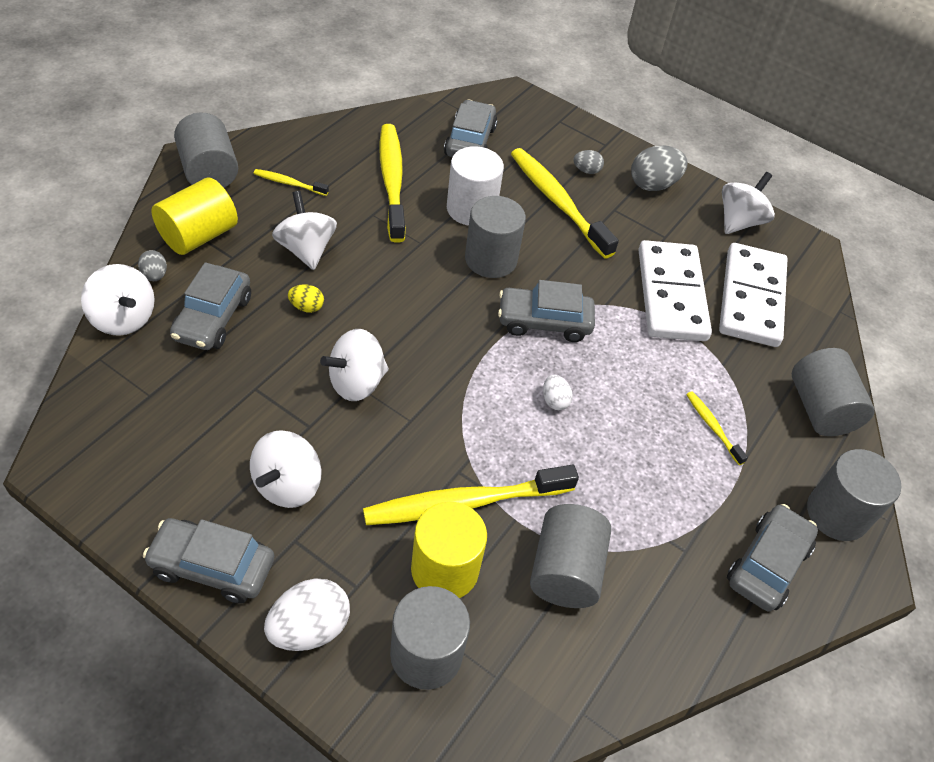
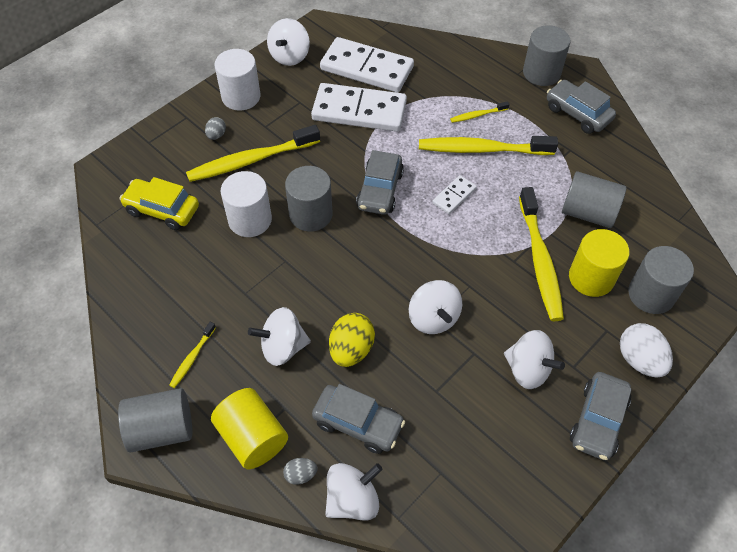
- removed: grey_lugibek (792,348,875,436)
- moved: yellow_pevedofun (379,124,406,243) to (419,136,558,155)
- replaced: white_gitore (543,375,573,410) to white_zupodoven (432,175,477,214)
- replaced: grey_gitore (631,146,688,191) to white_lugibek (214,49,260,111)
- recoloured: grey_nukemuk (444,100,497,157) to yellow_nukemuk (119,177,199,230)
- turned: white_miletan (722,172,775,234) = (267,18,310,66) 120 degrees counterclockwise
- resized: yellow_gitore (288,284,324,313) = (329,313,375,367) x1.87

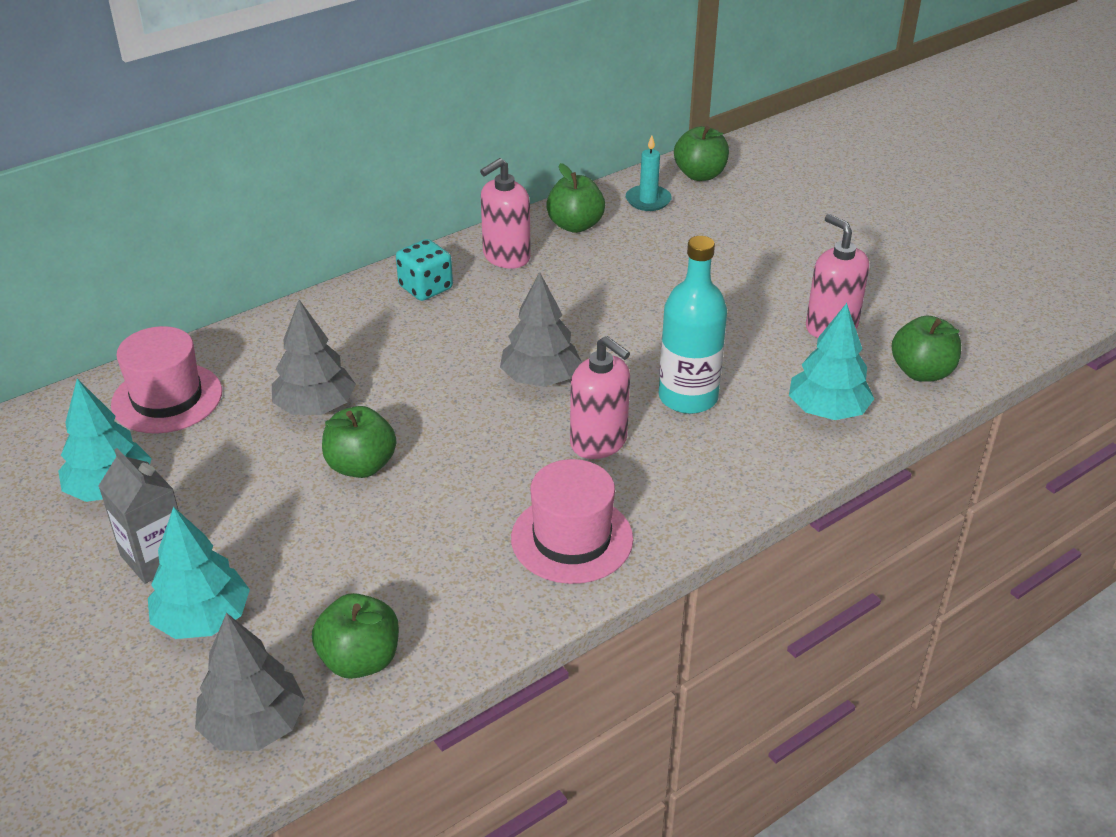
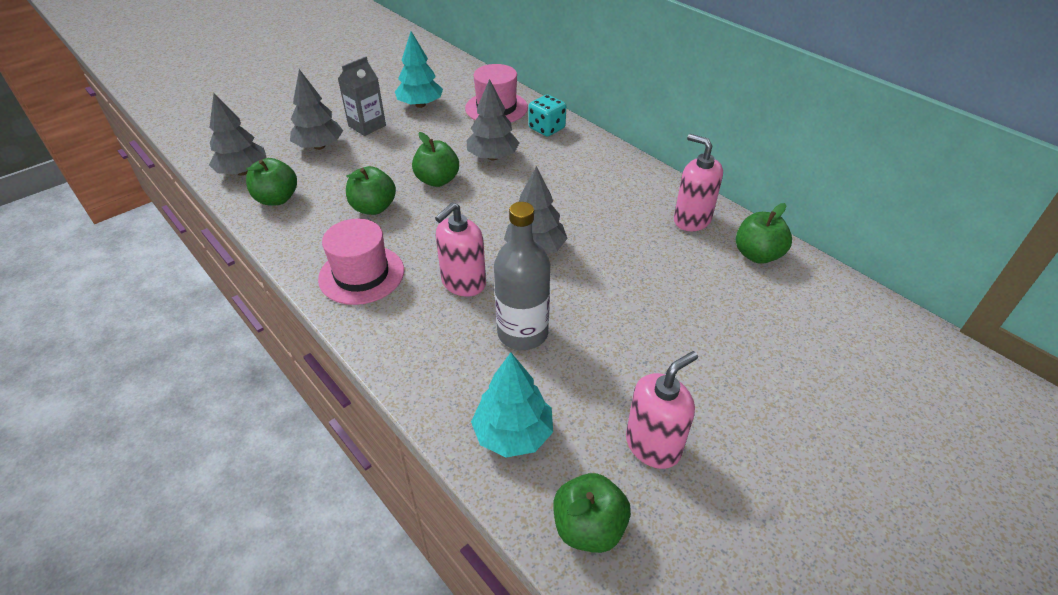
- removed: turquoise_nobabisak (626,135,672,211)
- moved: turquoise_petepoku (396,239,453,301) to (528,95,566,137)
- moved: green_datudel (674,126,729,181) to (346,166,396,215)
- recoloured: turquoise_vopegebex (148,507,250,639) to grey_vopegebex (290,69,343,150)
- recoloured: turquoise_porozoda (659,236,727,414) to grey_porozoda (494,202,550,350)

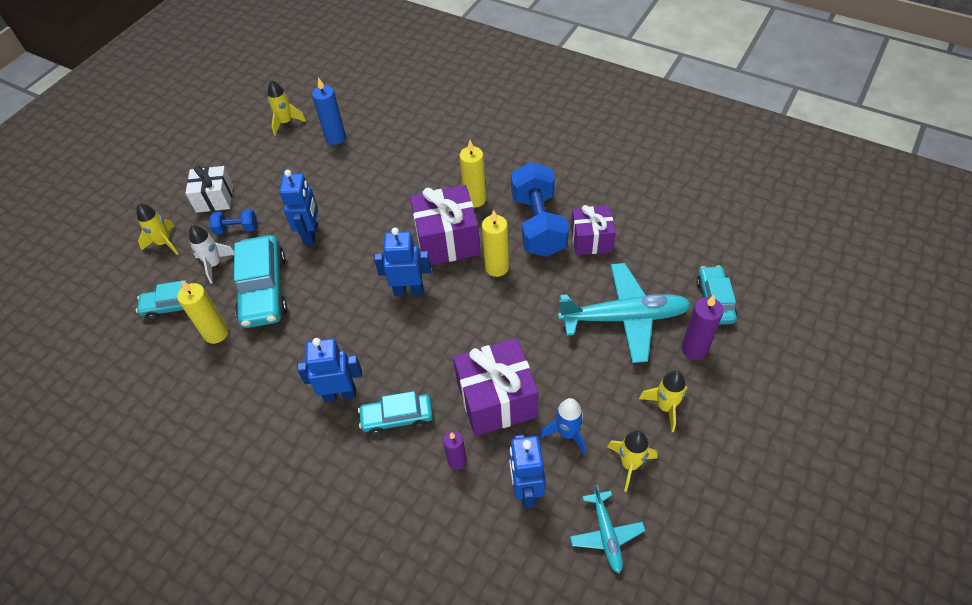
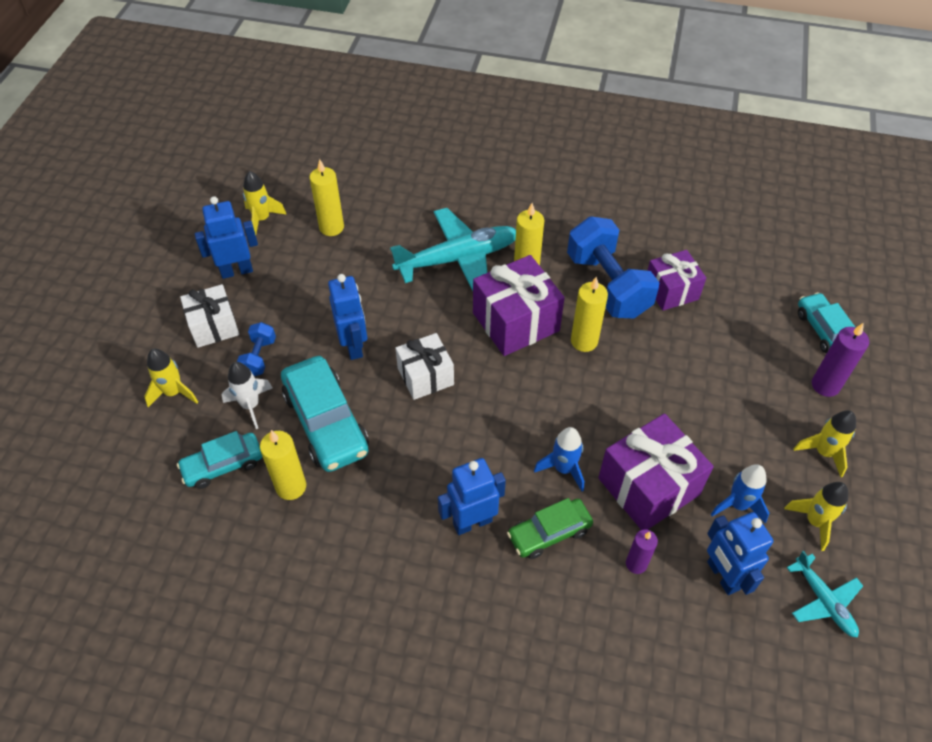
- added: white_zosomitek (395,333,454,400)
- added: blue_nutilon (534,427,584,491)
- moved: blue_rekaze (374,228,431,296) to (195,196,258,279)
- moved: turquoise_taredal (558,263,691,363) to (390,208,516,291)
- recoloured: blue_nobabisak (312,77,346,145) to yellow_nobabisak (309,159,344,236)
- recoloured: turquoise_nukemuk (358,391,433,435) to green_nukemuk (507,498,593,559)
- turned: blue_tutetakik (209,209,257,235) = (237,322,276,376) 60 degrees counterclockwise

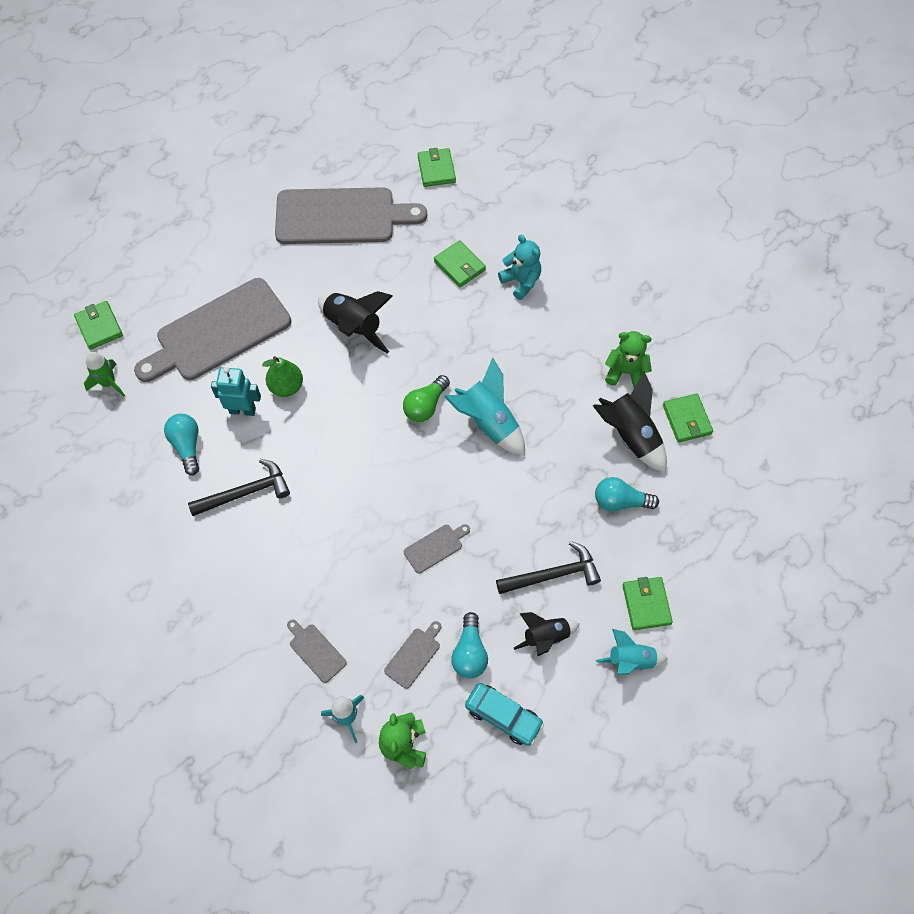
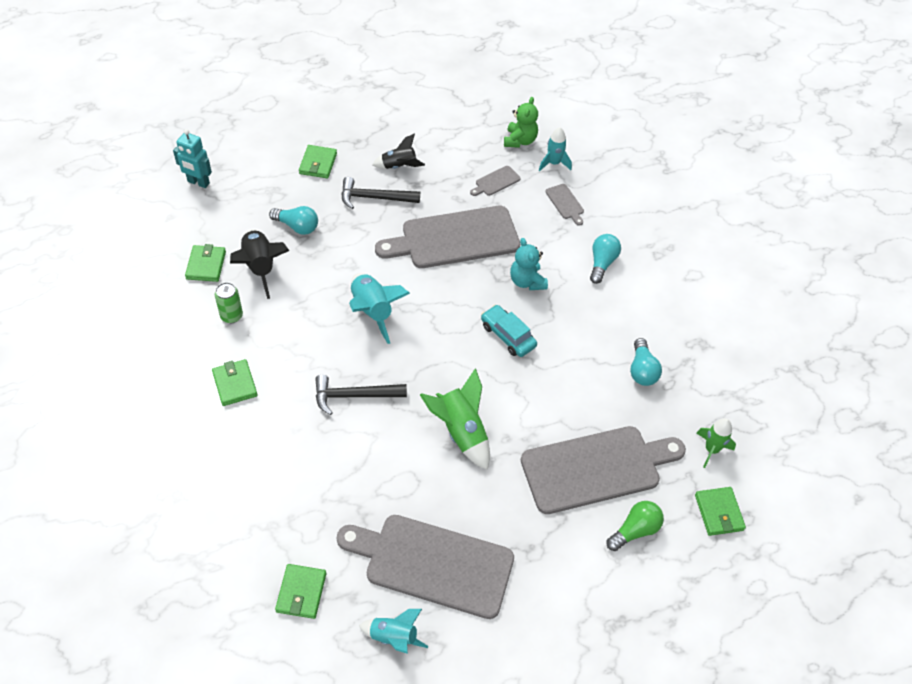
- removed: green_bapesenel (262,356,303,397)
- moved: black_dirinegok (188,459,290,516) to (315,375,407,415)
- moved: turquoise_rekaze (211,367,261,416) to (173,129,212,188)
- moved: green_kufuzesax (403,375,450,422) to (607,501,664,551)
- moved: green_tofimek (434,240,486,287) to (212,359,258,406)
- moved: turquoise_kufuzesax (451,612,488,678) to (590,234,621,284)
- moved: turquoise_nukemuk (465,683,544,746) to (481,305,537,357)
- moved: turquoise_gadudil (498,235,541,300) to (510,238,548,290)
- moved: turquoise_nutilon (596,629,668,675) to (359,609,428,654)
- replaced: green_gadudil (605,331,652,388) to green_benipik (215,282,243,323)
- recoloured: black_nutilon (318,291,393,354) to green_nutilon (420,368,490,470)
- resized: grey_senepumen (404,524,470,573) = (375,206,520,268) x2.49

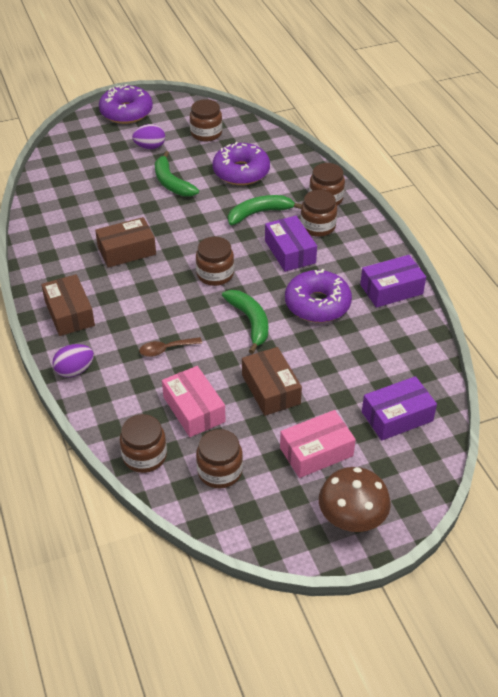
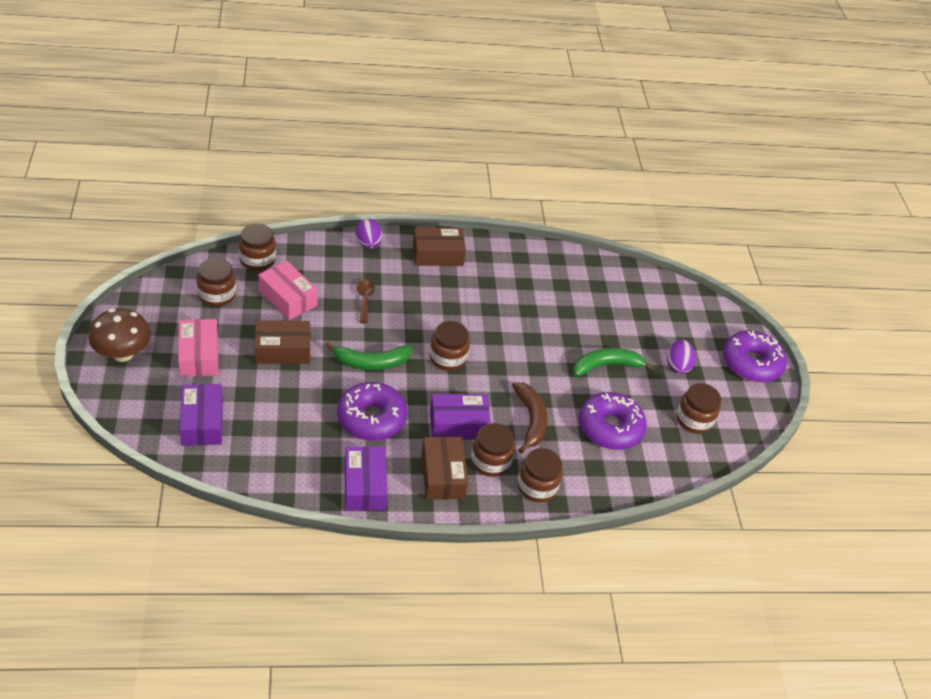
- moved: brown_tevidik (95,217,156,268) to (421,437,468,500)
- recoloured: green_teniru (228,195,302,225) to brown_teniru (512,382,547,454)
- turned: pink_tevidik (162,366,226,437) = (259,261,318,320) 60 degrees clockwise

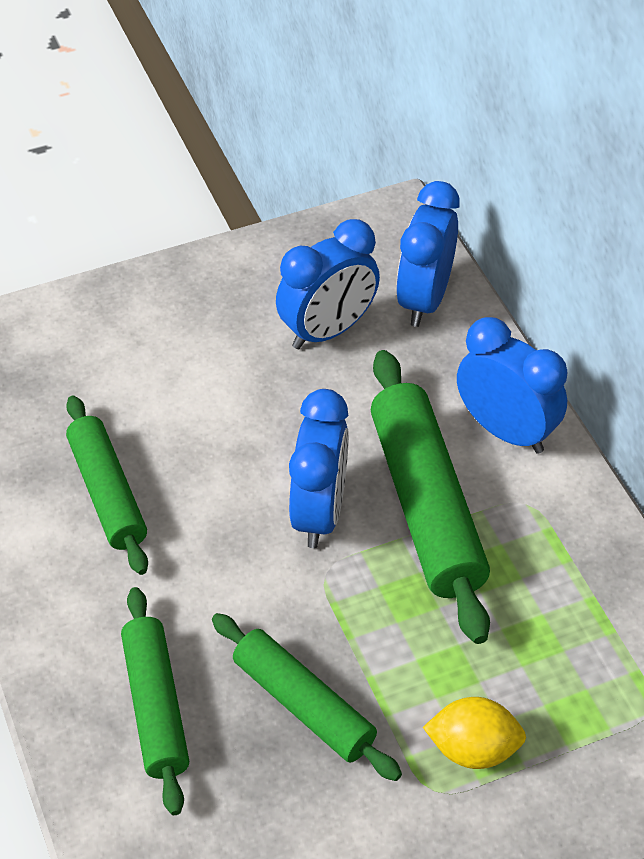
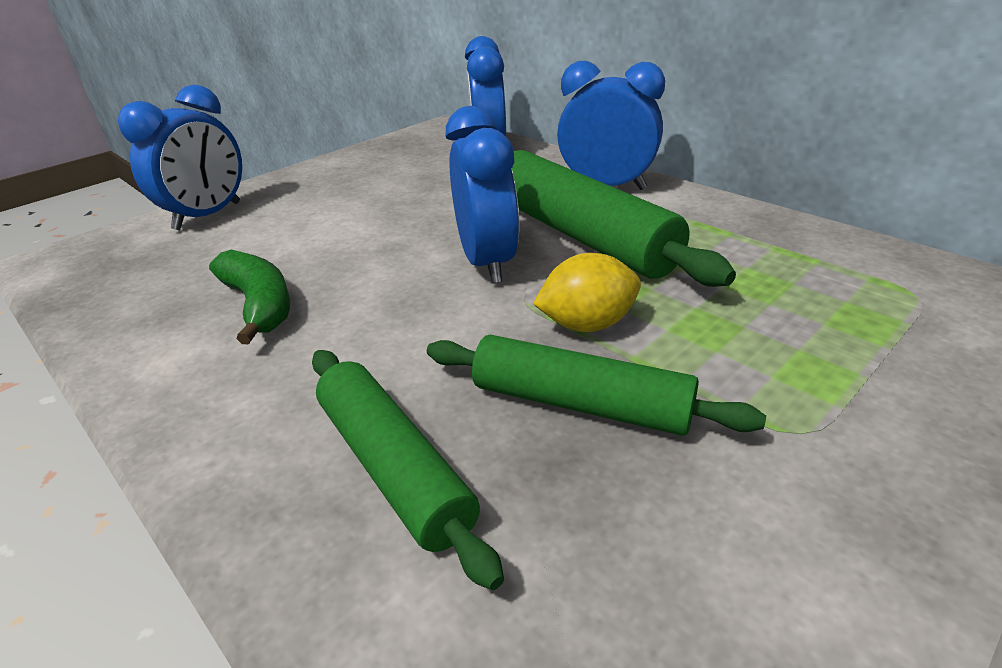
- moved: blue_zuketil (276,219,380,349) to (118,85,242,230)
- moved: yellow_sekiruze (423,697,526,769) to (533,253,641,332)
- replaced: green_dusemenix (66,396,148,575) to green_teniru (209,250,290,345)

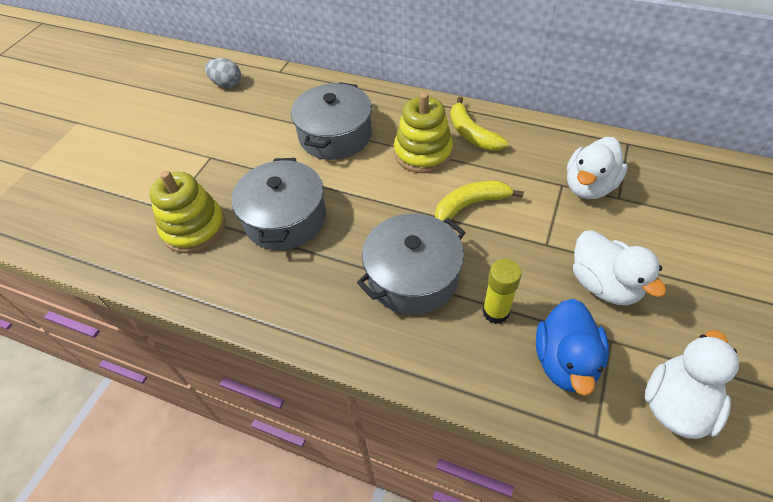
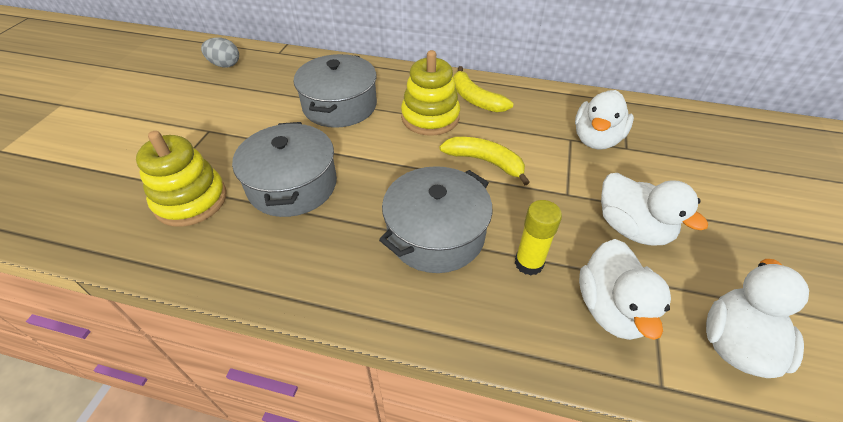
- recoloured: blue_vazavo (536,299,609,396) to white_vazavo (579,239,671,340)
- turned: yellow_teniru (435,180,524,221) = (439,137,530,185) 60 degrees clockwise

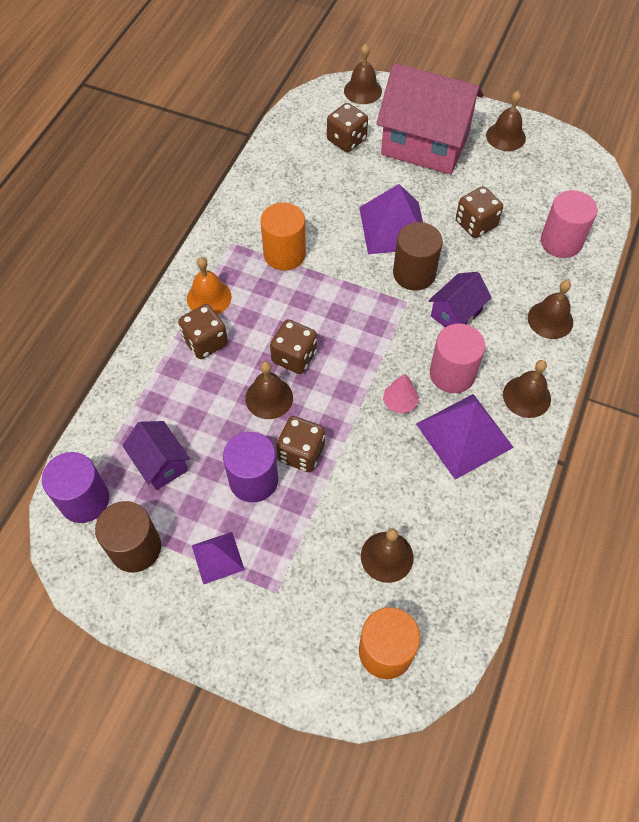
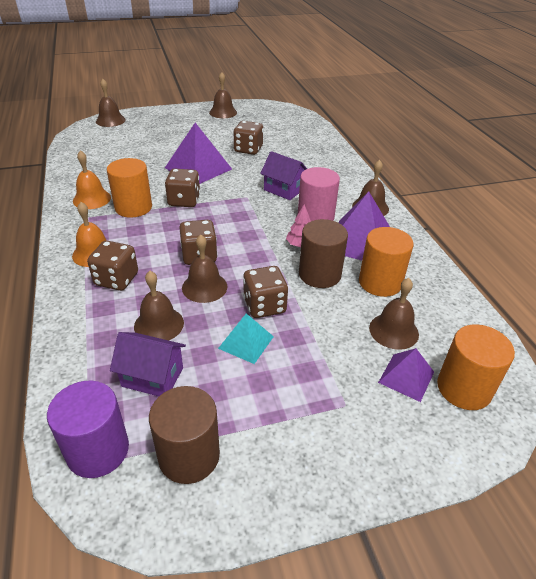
- removed: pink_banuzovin (376,63,483,175)
- removed: pink_lugibek (541,190,597,258)
- added: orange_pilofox (73,150,111,209)
- added: orange_lugibek (359,227,413,297)
- moved: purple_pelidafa (192,532,245,585) to (378,348,434,402)
- moved: brown_petepoku (327,103,368,152) to (165,169,200,207)
- moved: brown_lugibek (393,222,443,290) to (299,219,348,288)
- moved: brown_pilofox (528,280,573,339) to (134,271,184,340)
- replaced: purple_lugibek (223,432,278,502) to turquoise_pelidafa (218,313,274,364)
- turned: purple_banuzovin (428,272,492,327) = (260,151,307,200) 60 degrees counterclockwise

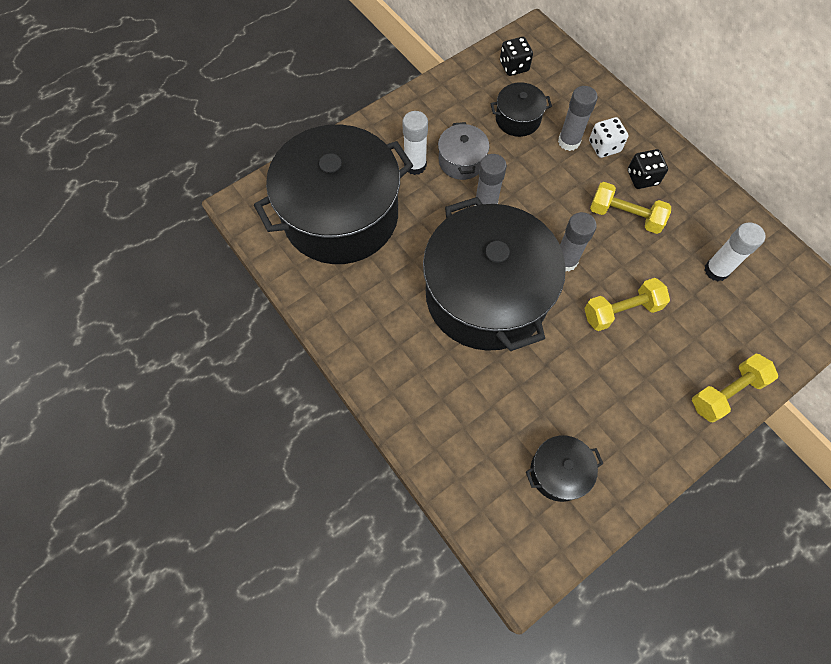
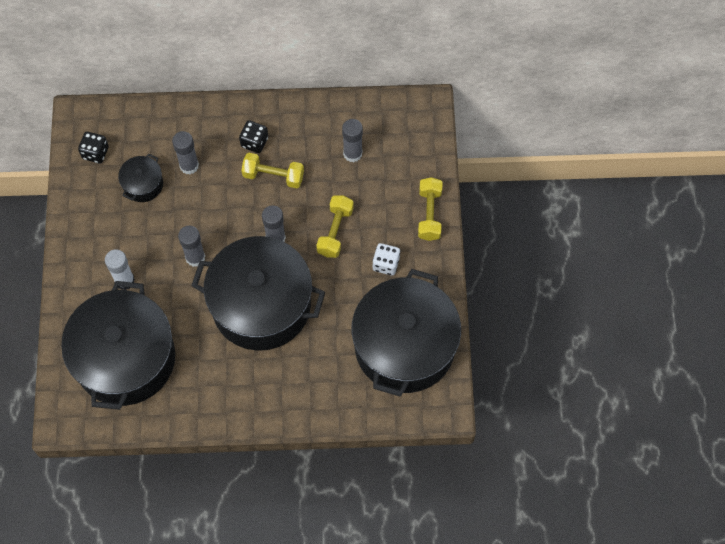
- removed: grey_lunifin (438,122,489,180)
- moved: white_petepoku (589,117,628,158) to (372,243,400,275)
- recoloured: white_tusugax (704,222,765,281) to grey_tusugax (342,119,363,162)
- turned: yellow_tutetakik (590,182,671,234) = (241,153,304,188) 45 degrees clockwise
- resized: black_lunifin (526,435,603,502) = (352,269,461,397) x2.36

